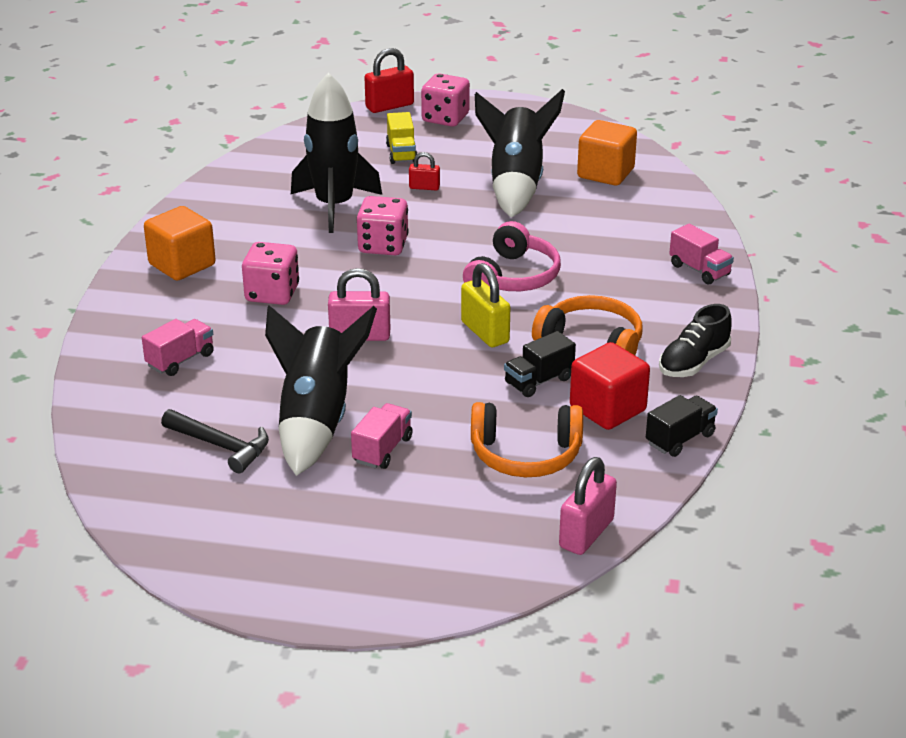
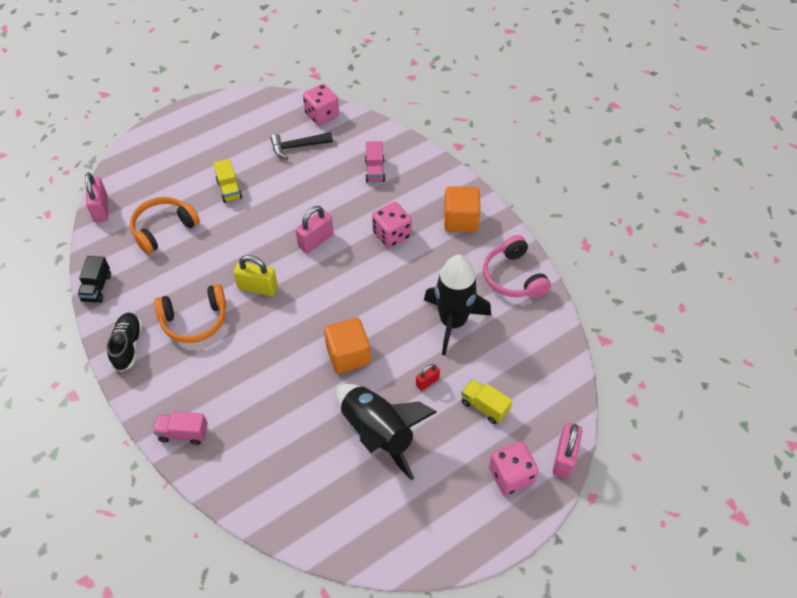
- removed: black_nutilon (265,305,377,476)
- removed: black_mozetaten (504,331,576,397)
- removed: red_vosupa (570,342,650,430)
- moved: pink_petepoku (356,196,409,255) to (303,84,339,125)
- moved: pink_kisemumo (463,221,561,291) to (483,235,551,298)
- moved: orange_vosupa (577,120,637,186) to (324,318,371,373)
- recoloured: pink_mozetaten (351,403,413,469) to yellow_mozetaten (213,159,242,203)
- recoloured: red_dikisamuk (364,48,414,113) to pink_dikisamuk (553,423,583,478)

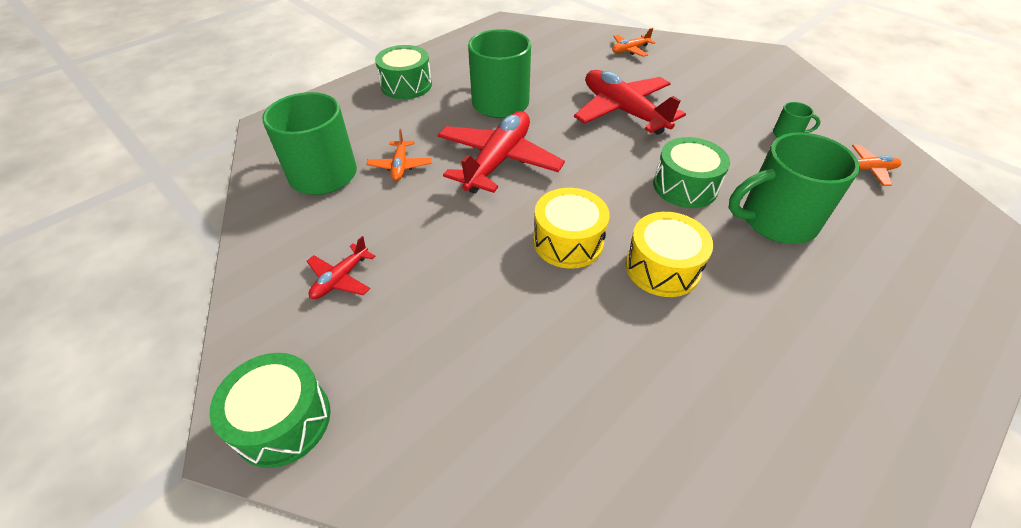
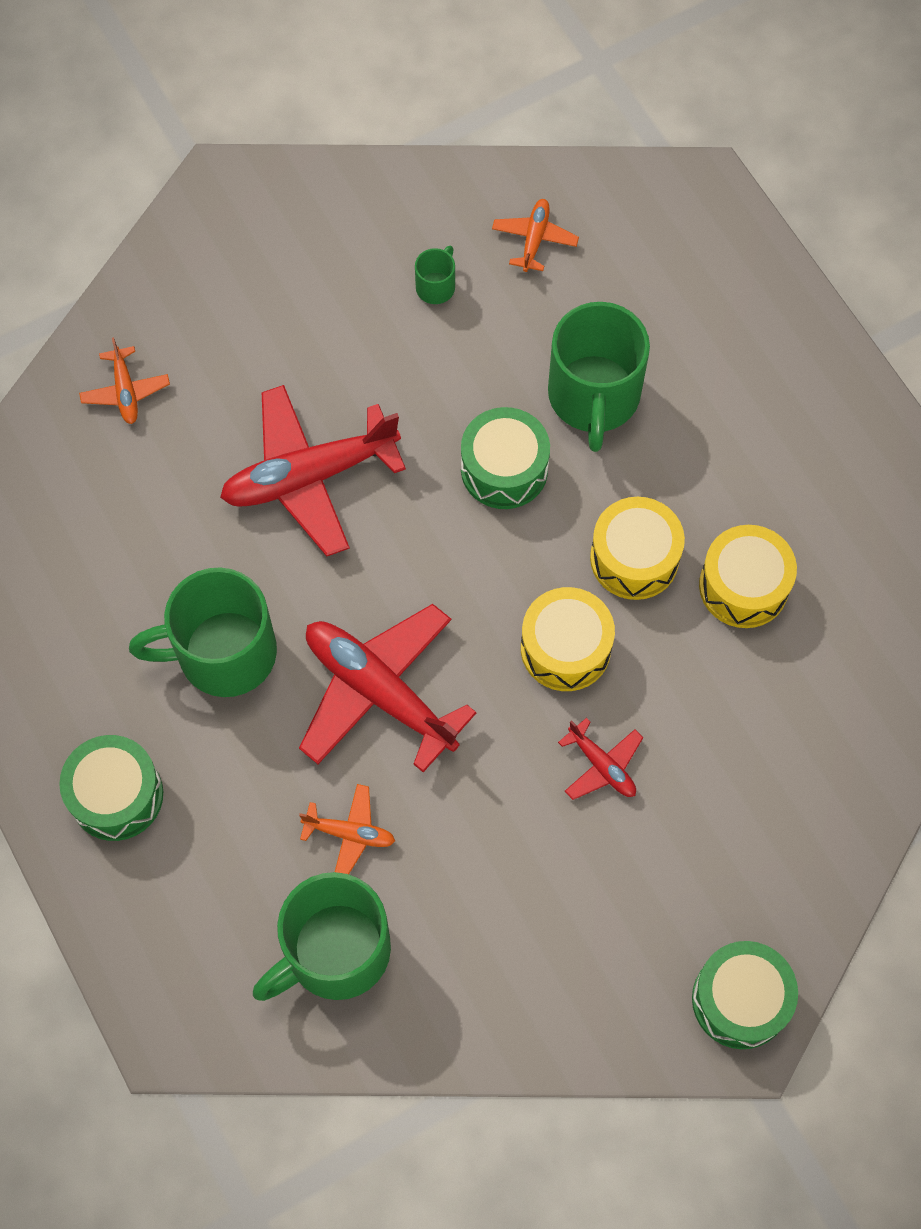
- added: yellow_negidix (699,525,797,628)
- moved: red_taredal (307,236,375,299) to (558,718,643,800)

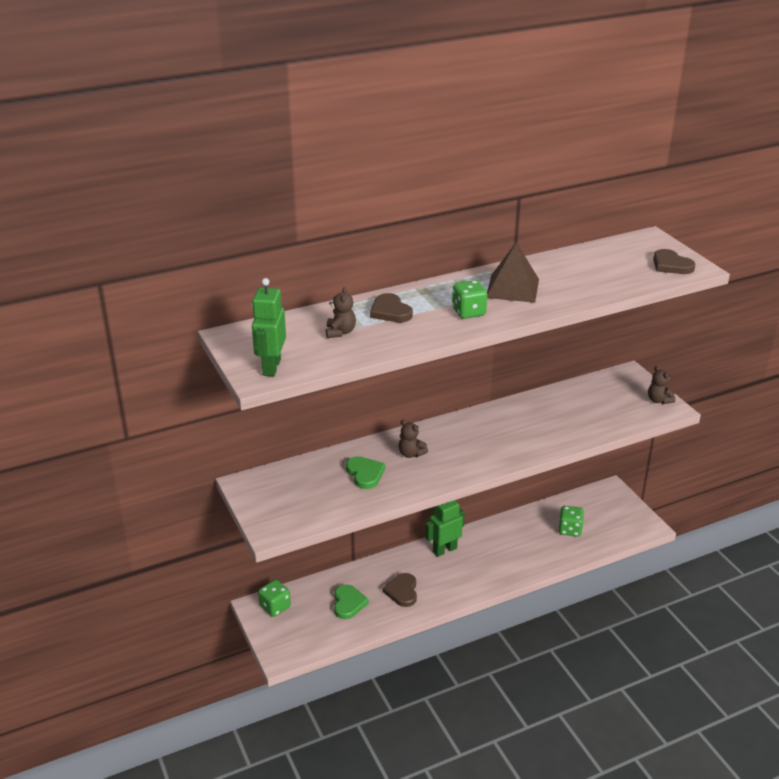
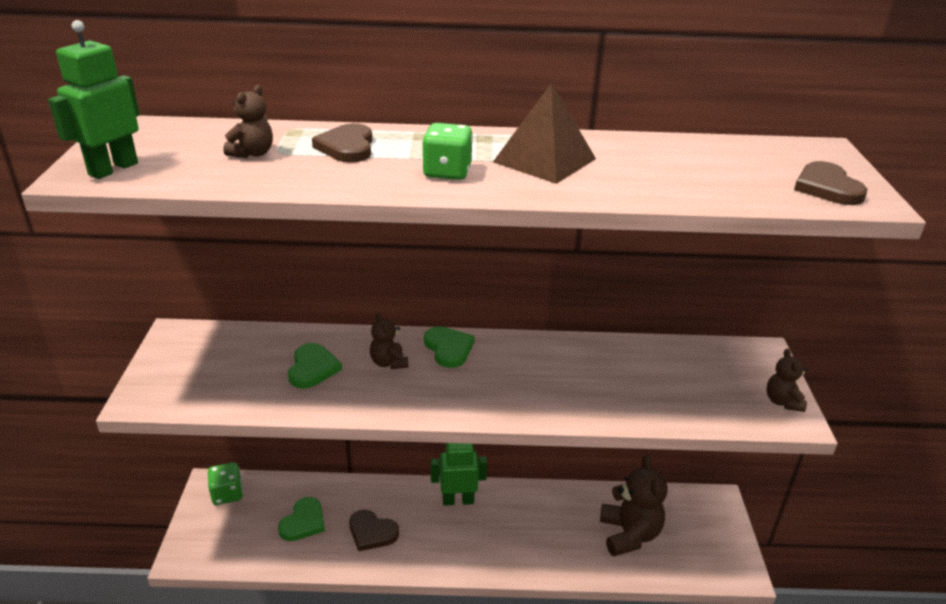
- added: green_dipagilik (424,326,475,368)
- replaced: green_petepoku (558,506,584,537) to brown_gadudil (600,455,667,556)
- turned: brown_dipagilik (382,573,417,607) = (349,510,399,551) 90 degrees counterclockwise

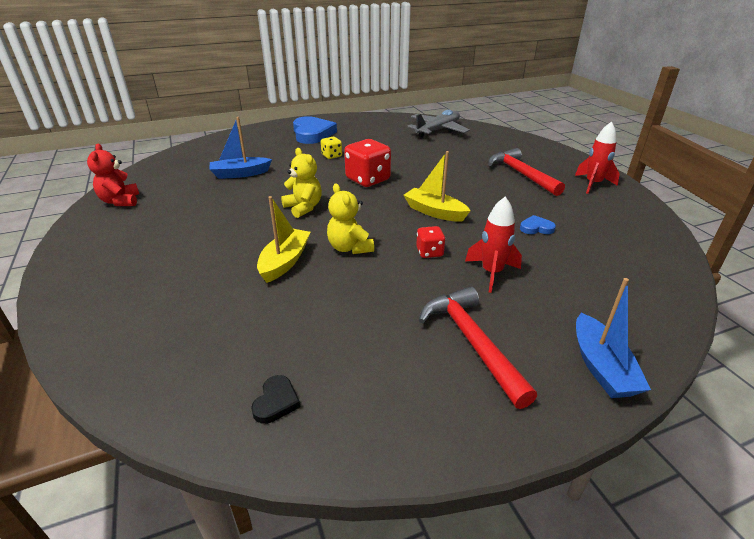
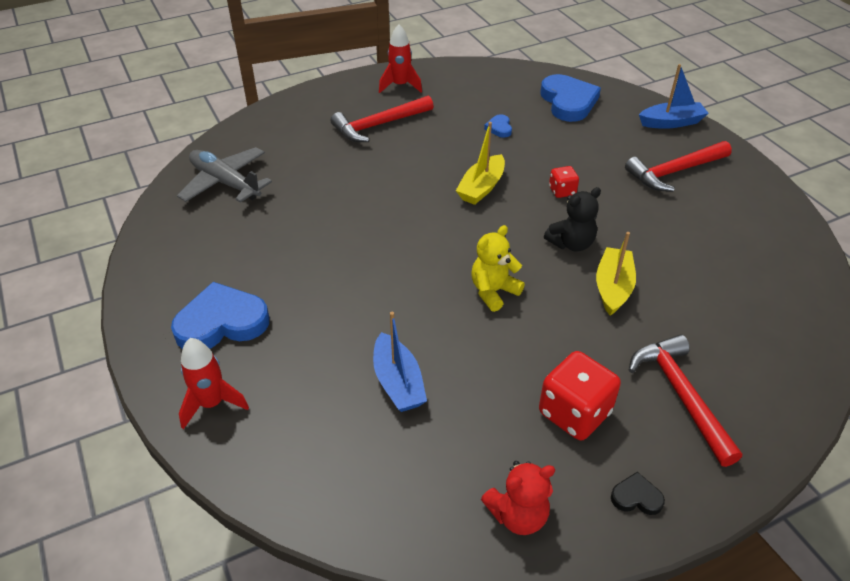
- removed: yellow_petepoku (321,137,342,159)
- added: blue_dipagilik (540,74,601,122)
- added: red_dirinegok (629,334,742,467)
- moved: black_dipagilik (251,375,300,424) to (611,472,665,515)
- moved: red_petepoku (344,139,391,187) to (539,351,621,440)
- moved: red_nutilon (465,196,522,293) to (179,338,249,429)
- recoloured: yellow_gadudil (327,184,374,254) to black_gadudil (544,187,601,252)
- turned: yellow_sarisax (257,196,310,283) = (596,232,636,316) 90 degrees clockwise

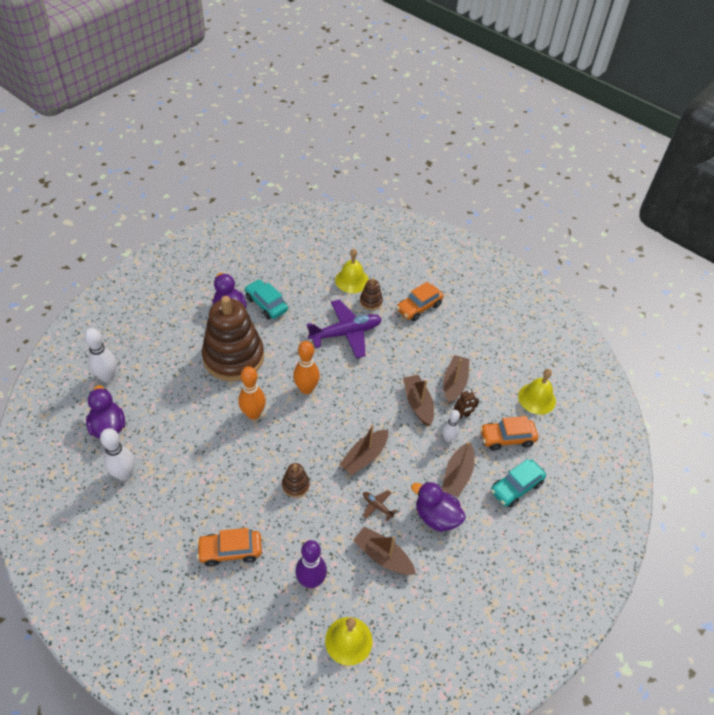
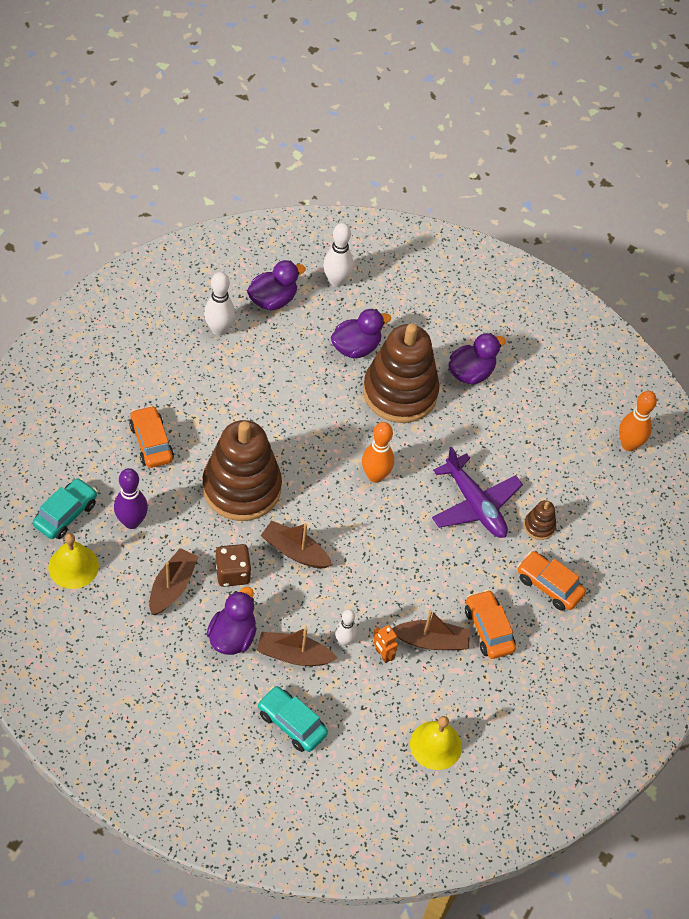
- removed: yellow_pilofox (335,249,369,293)
- removed: brown_sarisax (403,375,434,426)
- added: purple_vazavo (331,309,391,358)
- moved: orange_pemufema (238,366,266,420) to (619,391,657,451)
- moved: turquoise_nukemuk (245,279,288,320) to (33,478,97,539)
- moved: orange_nukemuk (480,416,538,451) to (465,590,516,659)
- replaced: brown_taredal (363,490,397,521) to brown_petepoku (215,544,251,587)
- recoloured: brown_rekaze (454,390,479,419) to orange_rekaze (373,625,398,663)
- resized: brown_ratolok (282,463,310,497) = (203,420,282,521) x2.48

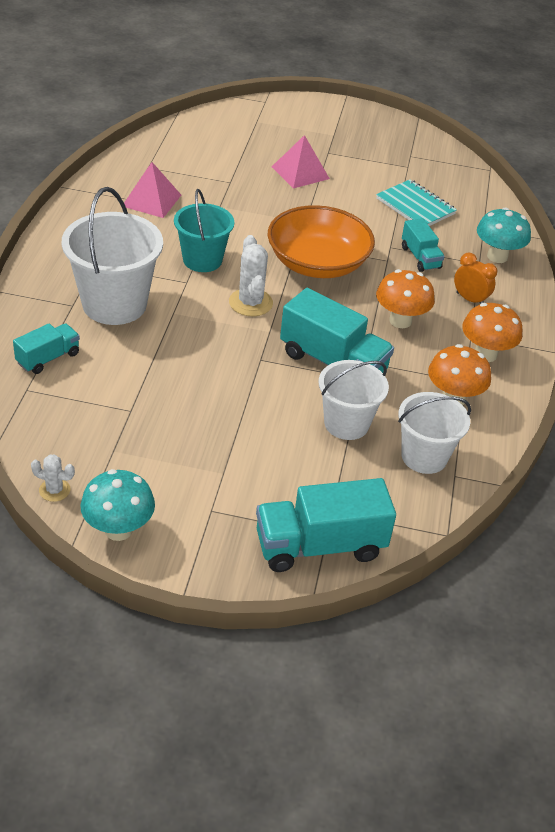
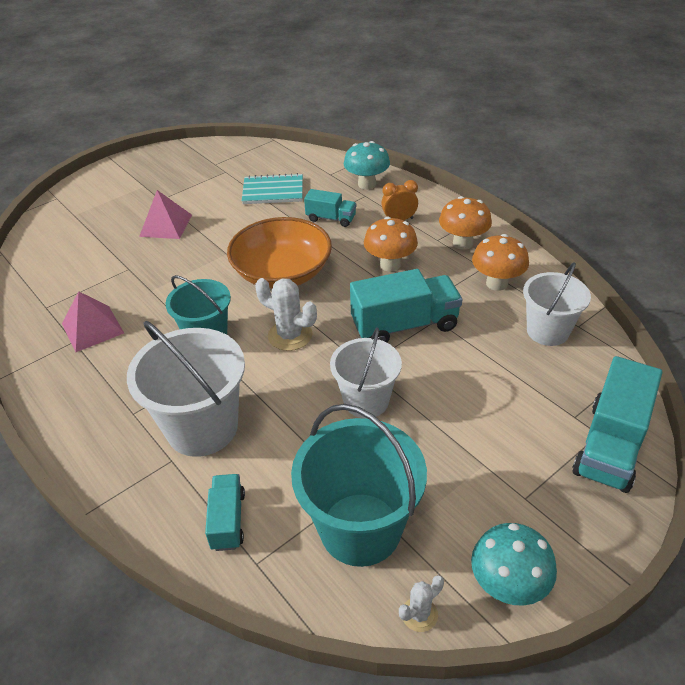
- added: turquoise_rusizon (291,404,427,567)
- moved: white_rusizon (319,360,389,440) to (330,327,402,418)

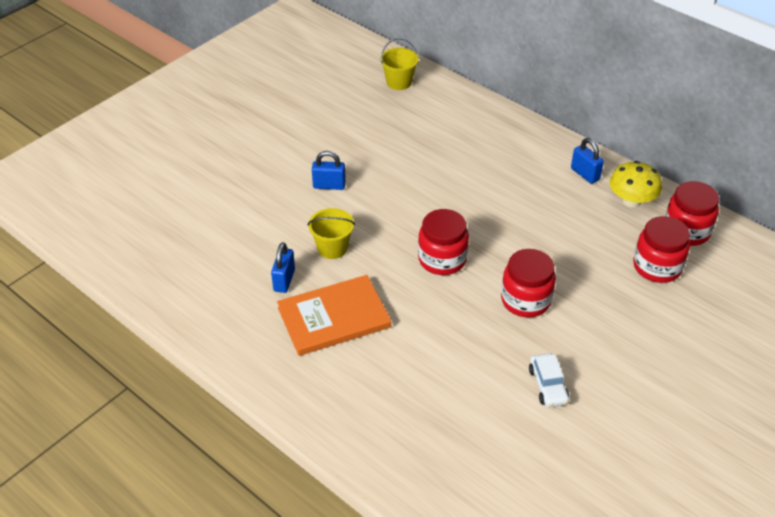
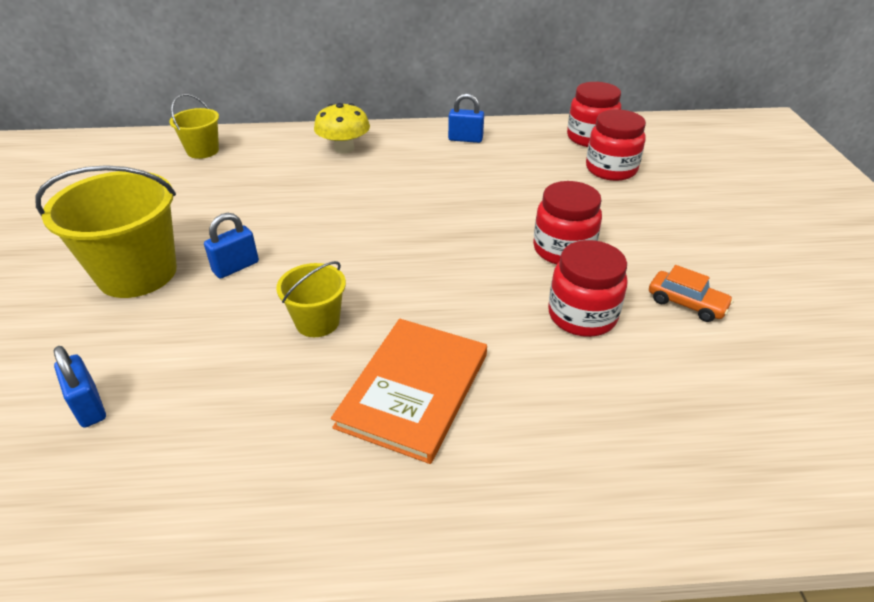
- added: yellow_rusizon (36,165,177,298)
- moved: blue_dikisamuk (271,242,295,293) to (54,346,106,428)
- moved: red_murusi (418,209,469,275) to (548,240,628,337)
- moved: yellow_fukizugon (610,161,662,208) to (314,103,370,154)
- recoloured: white_nukemuk (529,353,569,407) to orange_nukemuk (649,265,734,322)

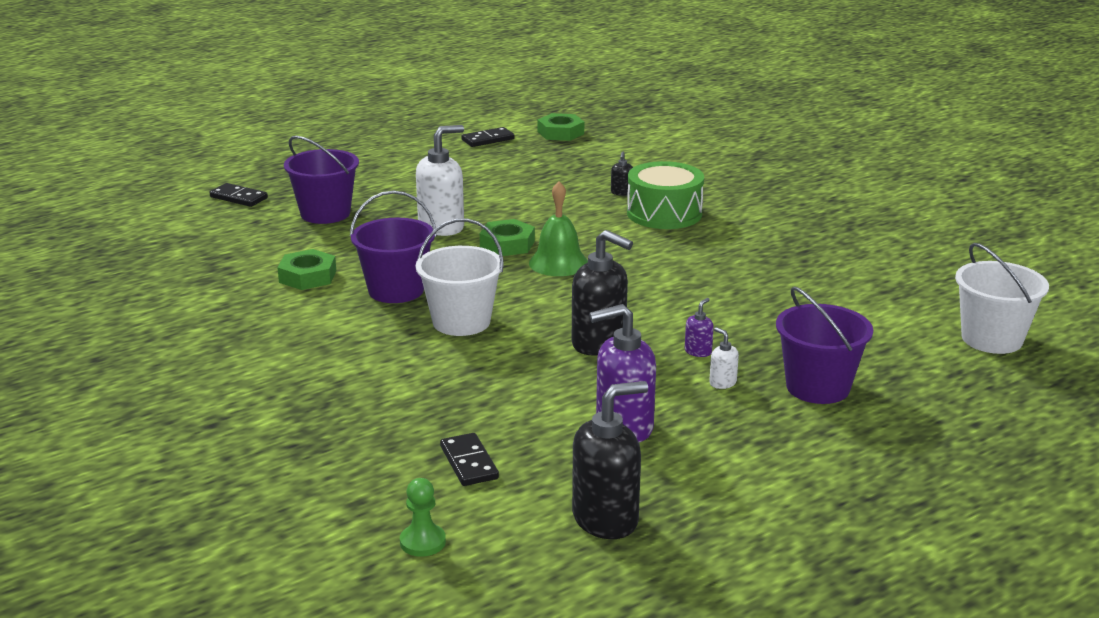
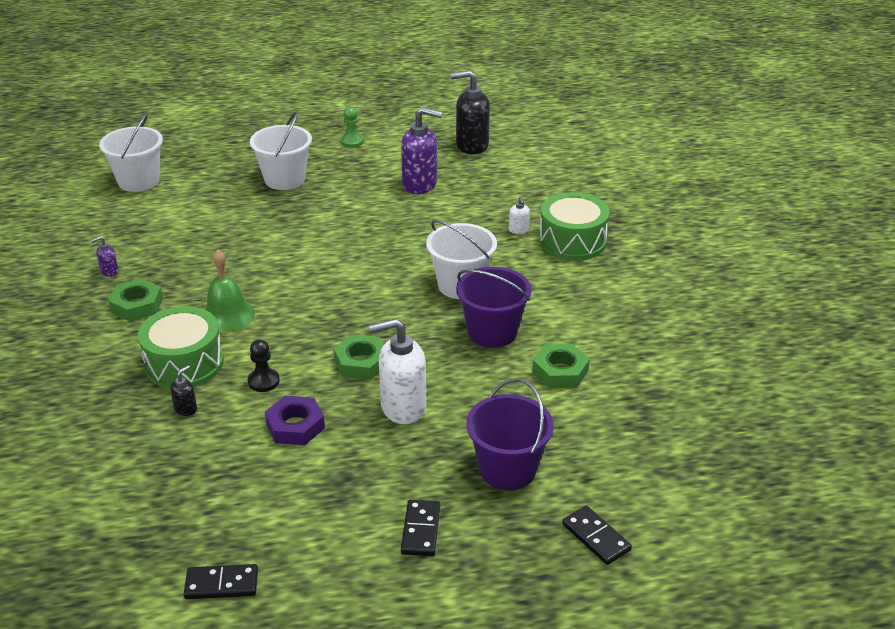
- removed: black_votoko (572,230,633,356)
- added: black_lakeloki (248,339,280,392)
- added: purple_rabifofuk (265,396,325,445)
- added: green_negidix (539,192,609,261)
- moved: green_lakeloki (400,478,446,557) to (340,106,364,148)
- moved: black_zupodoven (440,433,499,486) to (401,500,440,556)
- moved: green_pilofox (529,181,588,276) to (204,249,255,332)
- moved: green_rabifofuk (538,113,584,141) to (109,279,163,322)
- moved: purple_votoko (685,298,714,357) to (90,236,119,277)
- moved: white_votoko (709,327,739,389) to (509,196,530,234)
- recoloured: purple_rusizon (776,286,873,404) to white_rusizon (250,111,312,190)

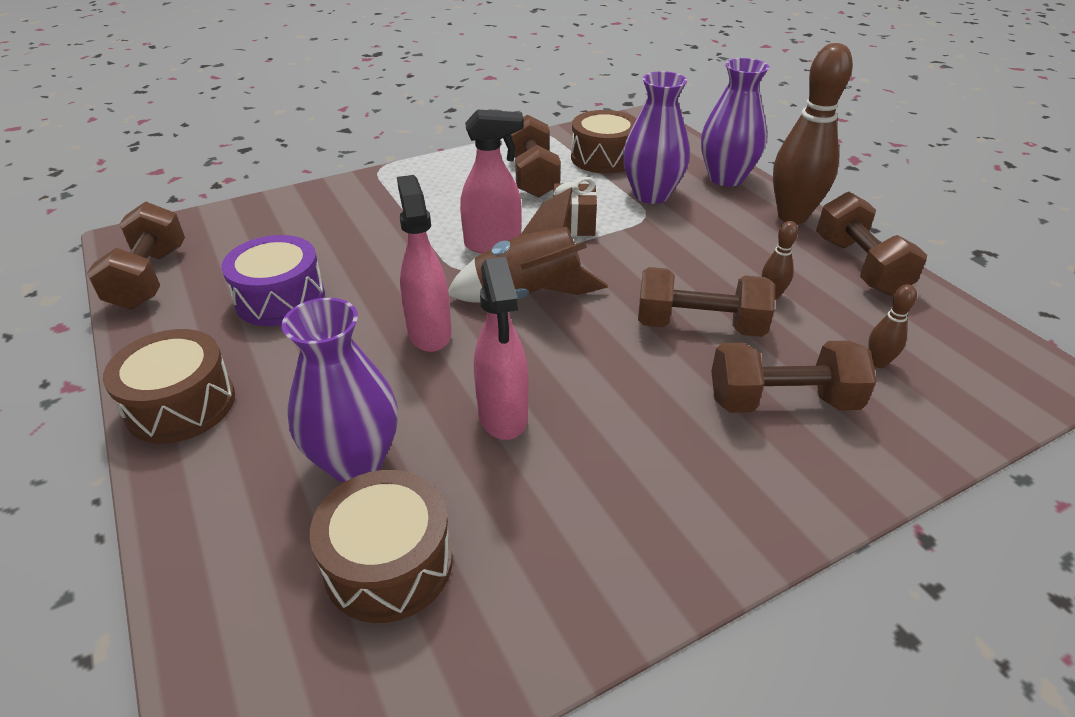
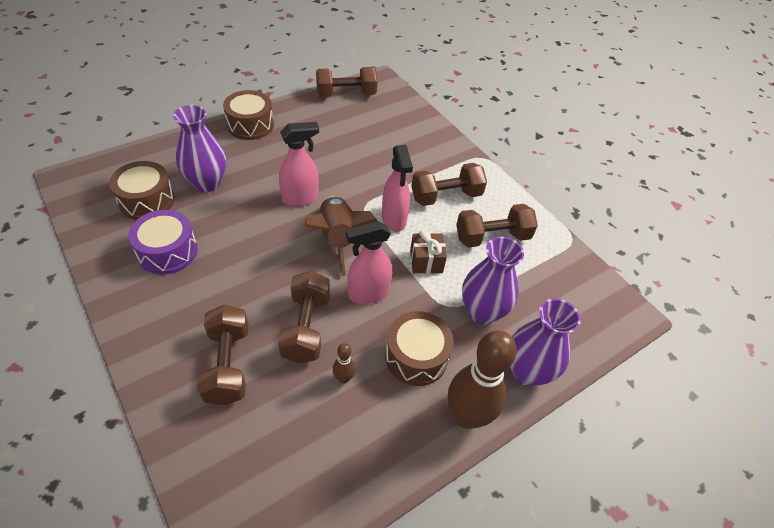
- removed: brown_pemufema (868,284,917,368)
- moved: purple_negidix (221,235,325,326) to (128,210,197,274)
- moved: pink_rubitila (474,257,528,440) to (346,221,392,304)
- moved: brown_negidix (571,110,636,174) to (385,311,454,386)
- moved: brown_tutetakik (816,192,927,296) to (411,163,487,206)

